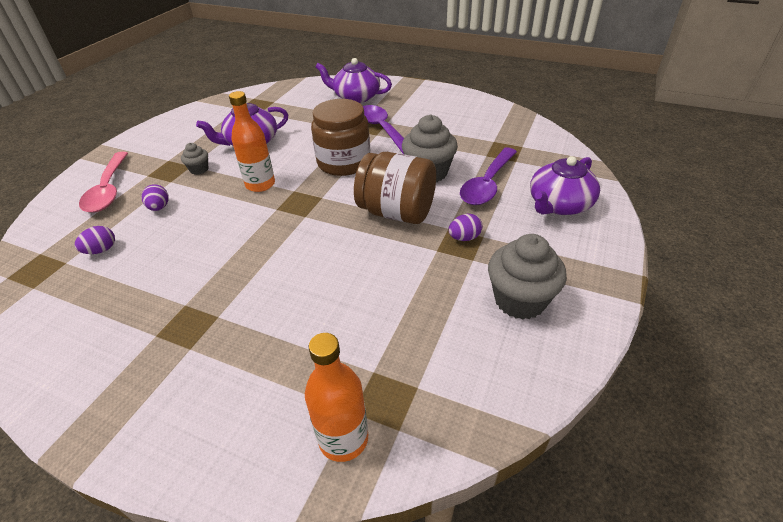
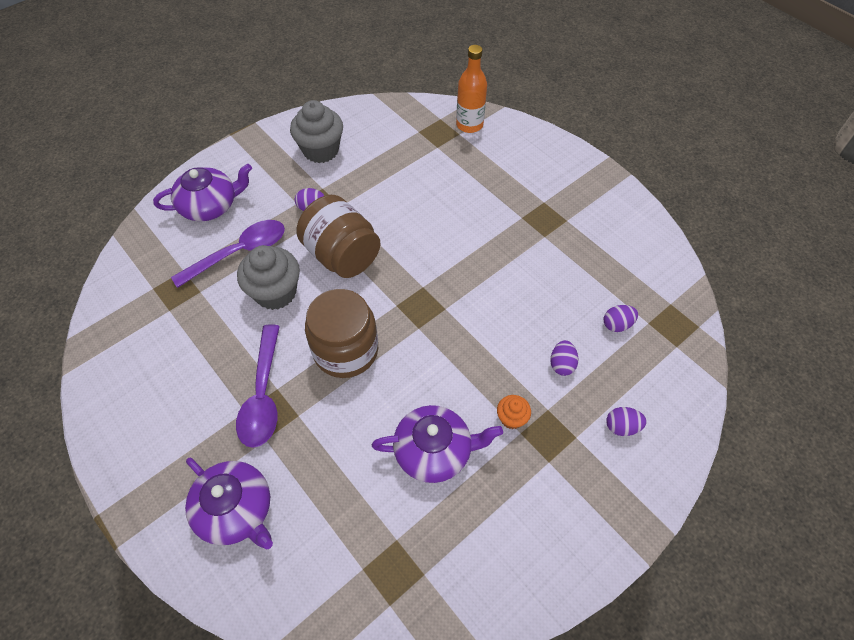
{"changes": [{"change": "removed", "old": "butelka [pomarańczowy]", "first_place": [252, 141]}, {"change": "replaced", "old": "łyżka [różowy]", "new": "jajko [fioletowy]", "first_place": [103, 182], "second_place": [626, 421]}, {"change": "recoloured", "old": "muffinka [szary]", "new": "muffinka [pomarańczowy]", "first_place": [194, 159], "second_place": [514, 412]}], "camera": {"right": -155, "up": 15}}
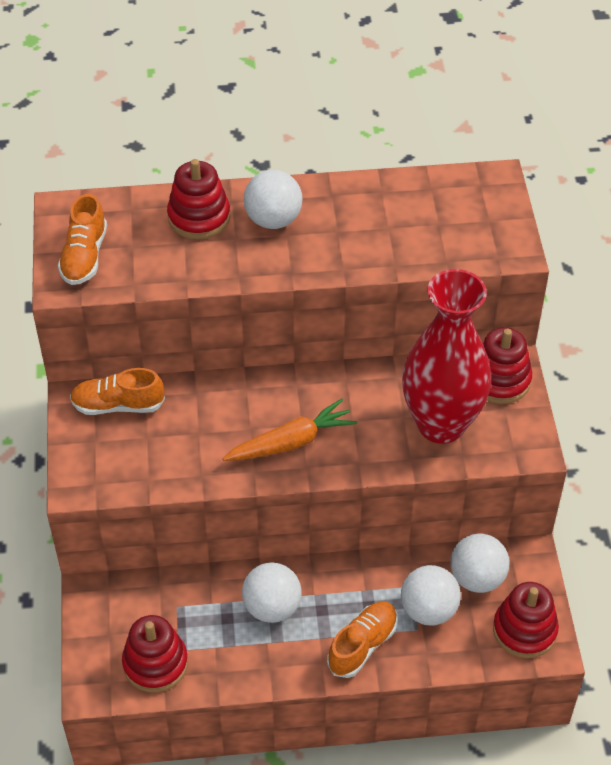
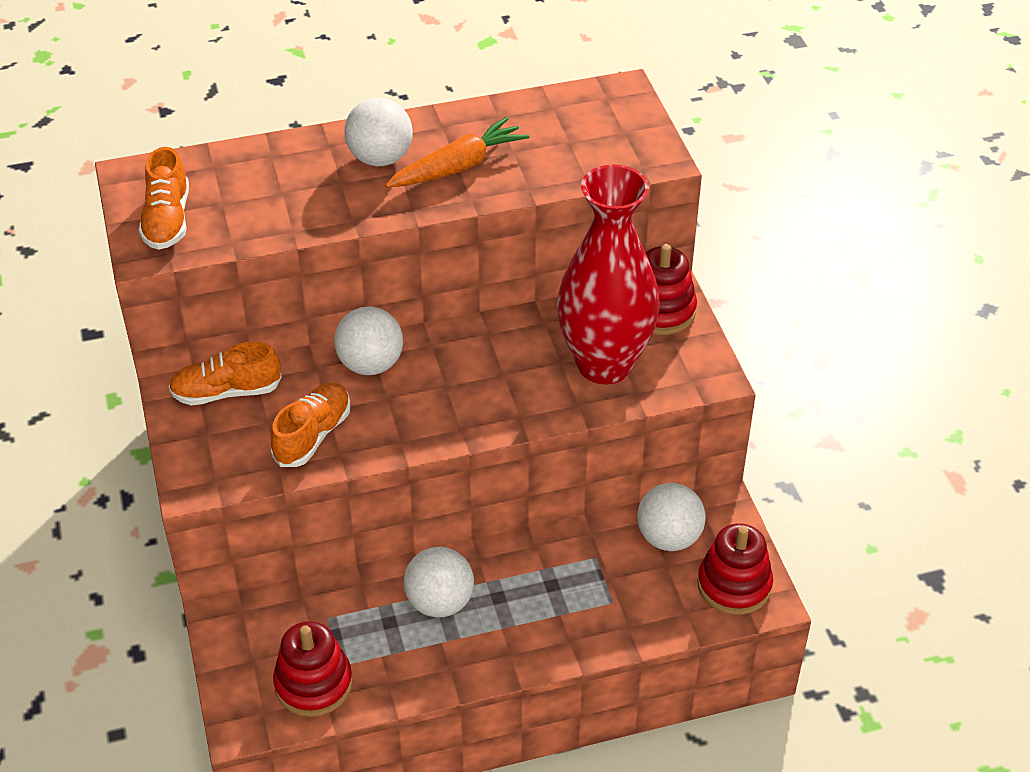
{"changes": [{"change": "removed", "old": "zabawka nakładanka [czerwony]", "first_place": [198, 199]}, {"change": "moved", "old": "marchewka [pomarańczowy]", "first_place": [289, 430], "second_place": [457, 152]}, {"change": "moved", "old": "but [pomarańczowy]", "first_place": [362, 639], "second_place": [311, 425]}, {"change": "moved", "old": "piłka [biały]", "first_place": [431, 595], "second_place": [368, 340]}], "camera": {"right": -10, "up": -5}}
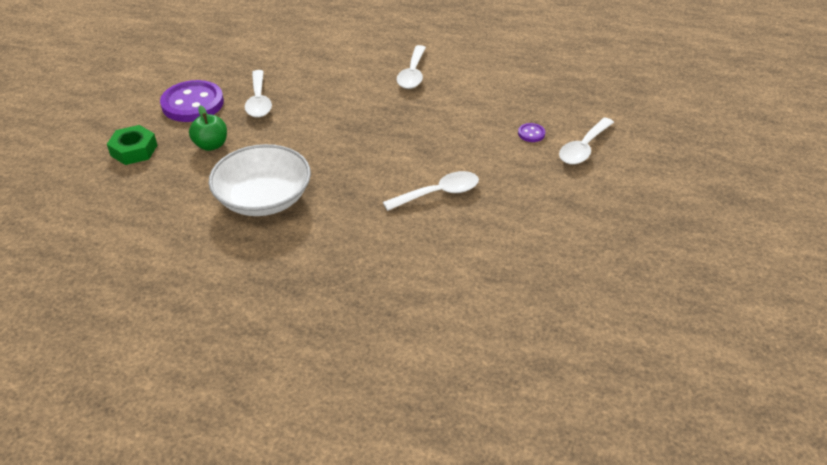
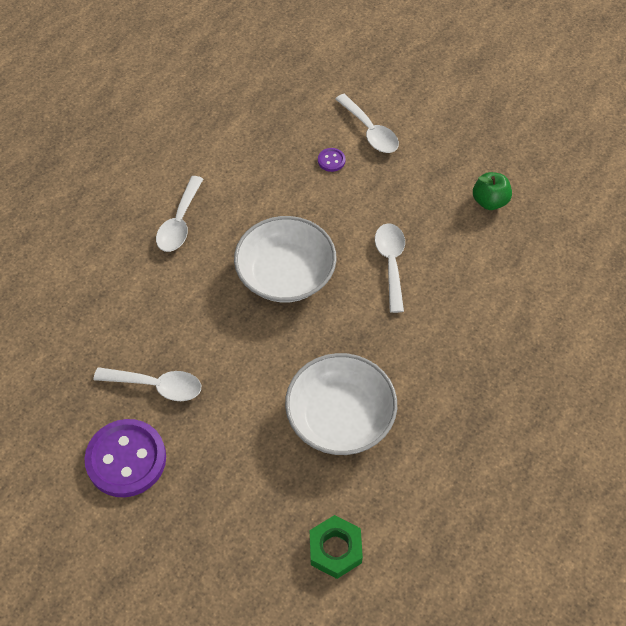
{"changes": [{"change": "added", "new": "miska [biały]", "second_place": [285, 259]}, {"change": "moved", "old": "nakrętka [zielony]", "first_place": [132, 145], "second_place": [336, 547]}, {"change": "moved", "old": "jabłko [zielony]", "first_place": [208, 128], "second_place": [492, 191]}, {"change": "turned", "old": "łyżka [biały]", "first_place": [411, 67], "second_place": [179, 214], "degrees": 75}], "camera": {"right": -70, "up": 15}}
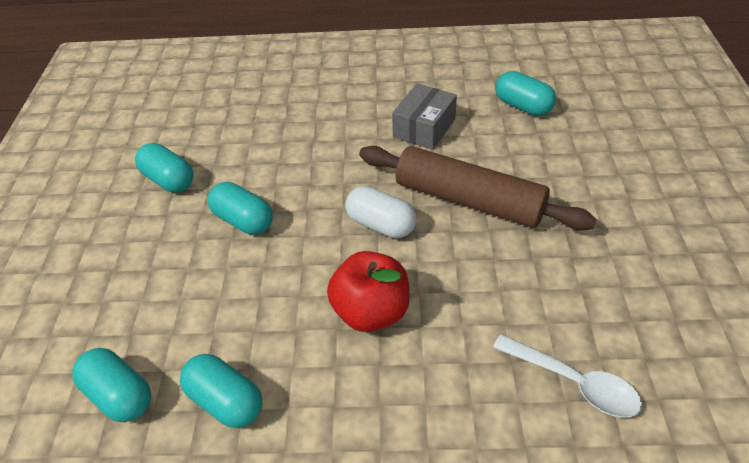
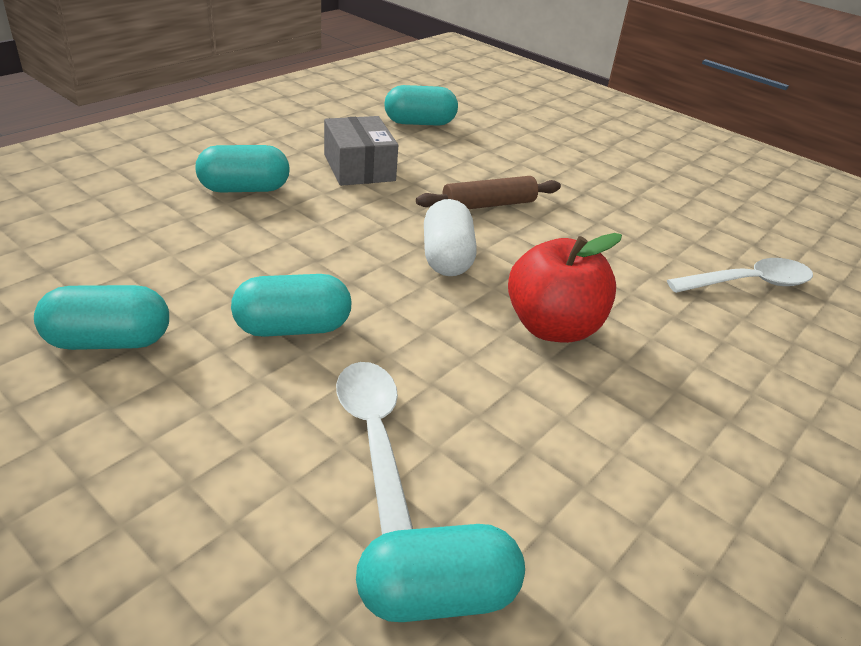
{"changes": [{"change": "added", "new": "łyżka [biały]", "second_place": [374, 448]}, {"change": "moved", "old": "kapsułka [turkusowy]", "first_place": [221, 391], "second_place": [242, 168]}, {"change": "turned", "old": "kapsułka [biały]", "first_place": [380, 212], "second_place": [450, 237], "degrees": -75}, {"change": "resized", "old": "wałek do ciasta [brązowy]", "first_place": [478, 188], "second_place": [488, 192], "factor": 0.54}], "camera": {"right": -55, "up": -10}}
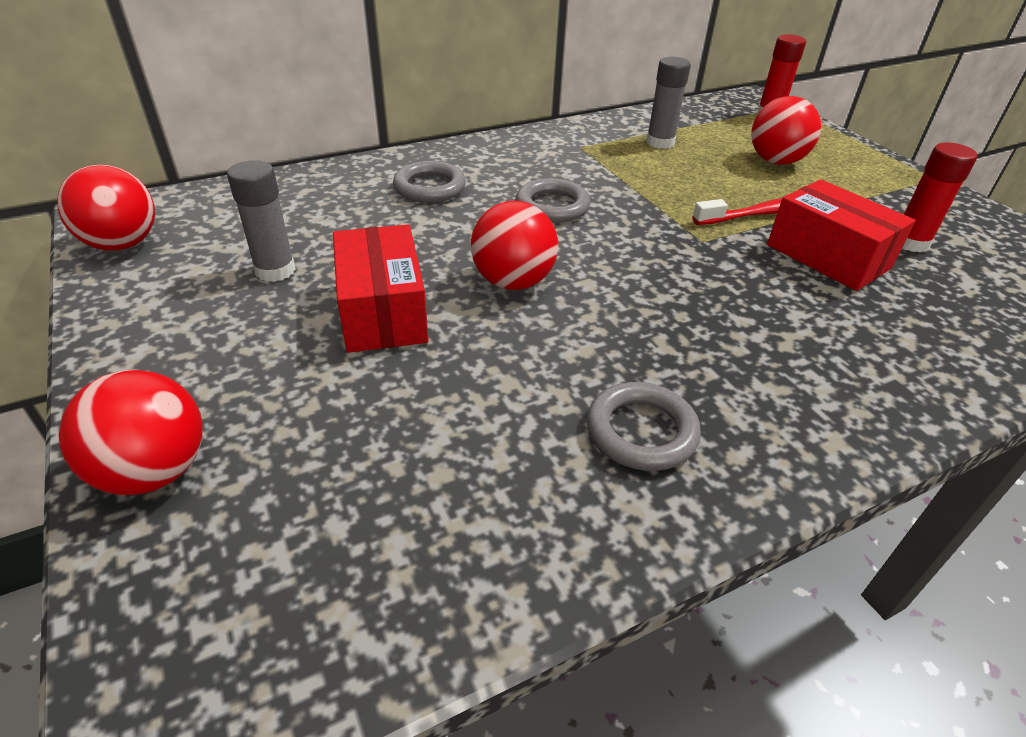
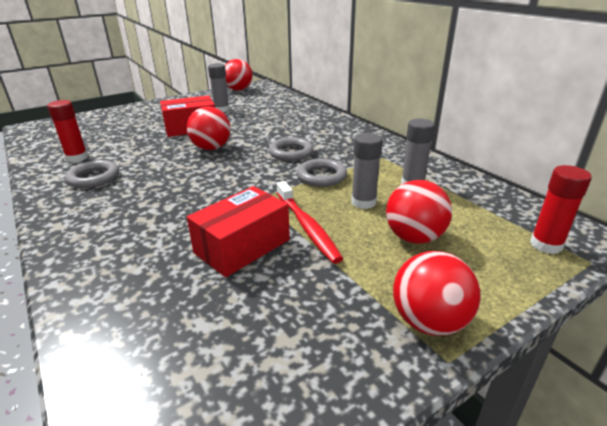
{"changes": [{"change": "added", "new": "klej w sztyfcie [szary]", "second_place": [367, 171]}, {"change": "moved", "old": "piłka [czerwony]", "first_place": [131, 432], "second_place": [437, 293]}, {"change": "moved", "old": "pierścień [szary]", "first_place": [429, 182], "second_place": [322, 172]}, {"change": "moved", "old": "klej w sztyfcie [czerwony]", "first_place": [940, 197], "second_place": [67, 131]}], "camera": {"right": 85, "up": -10}}
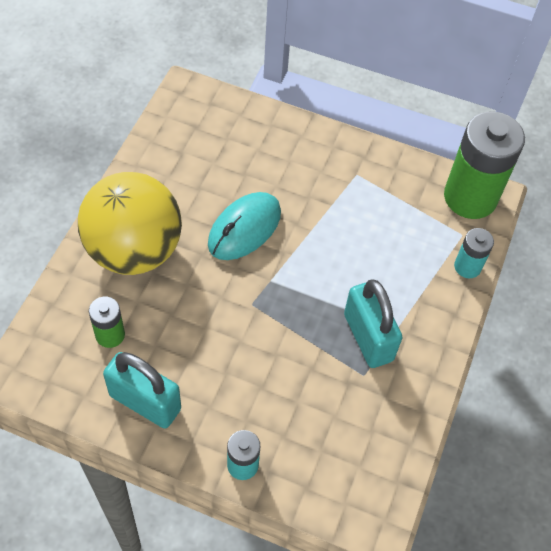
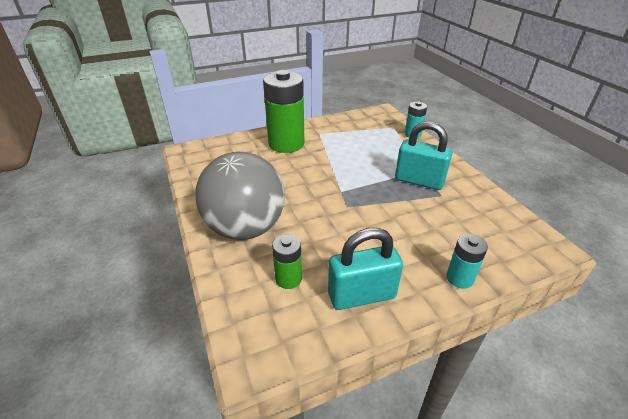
{"changes": [{"change": "removed", "old": "myszka [turkusowy]", "first_place": [244, 226]}, {"change": "moved", "old": "bateria [zielony]", "first_place": [484, 165], "second_place": [283, 111]}, {"change": "recoloured", "old": "piłka [żółty]", "new": "piłka [szary]", "first_place": [130, 223], "second_place": [240, 196]}], "camera": {"right": -40, "up": -20}}
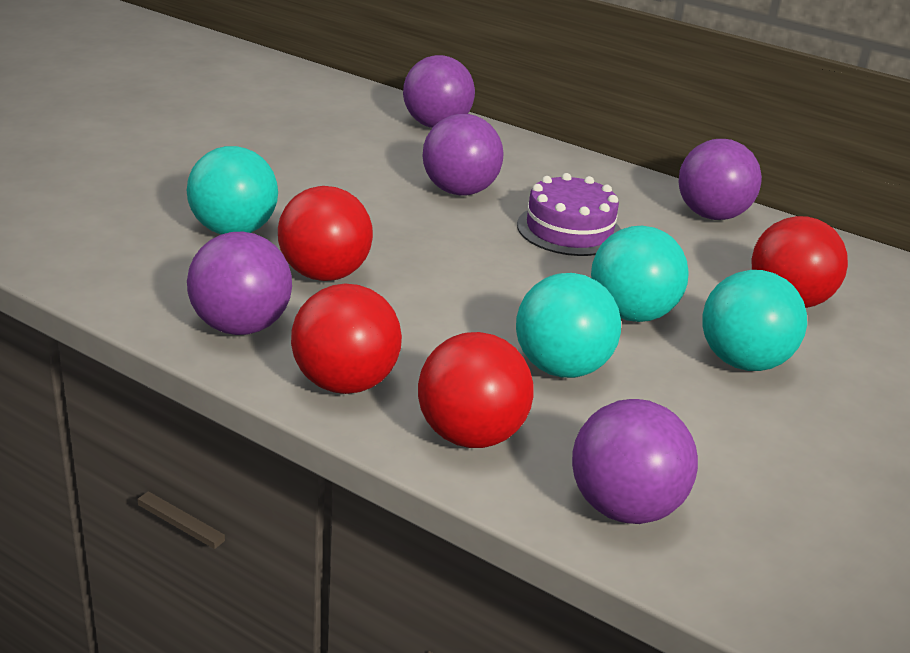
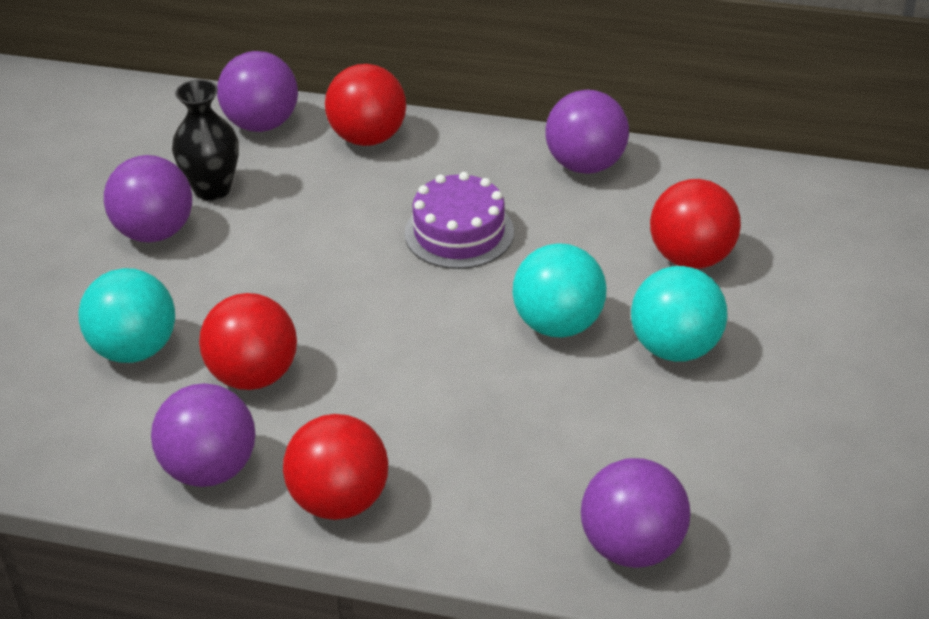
{"changes": [{"change": "removed", "old": "piłka [turkusowy]", "first_place": [568, 325]}, {"change": "added", "new": "wazon [czarny]", "second_place": [205, 140]}, {"change": "moved", "old": "piłka [czerwony]", "first_place": [476, 390], "second_place": [365, 105]}, {"change": "moved", "old": "piłka [fioletowy]", "first_place": [463, 154], "second_place": [148, 199]}], "camera": {"right": -15, "up": 10}}
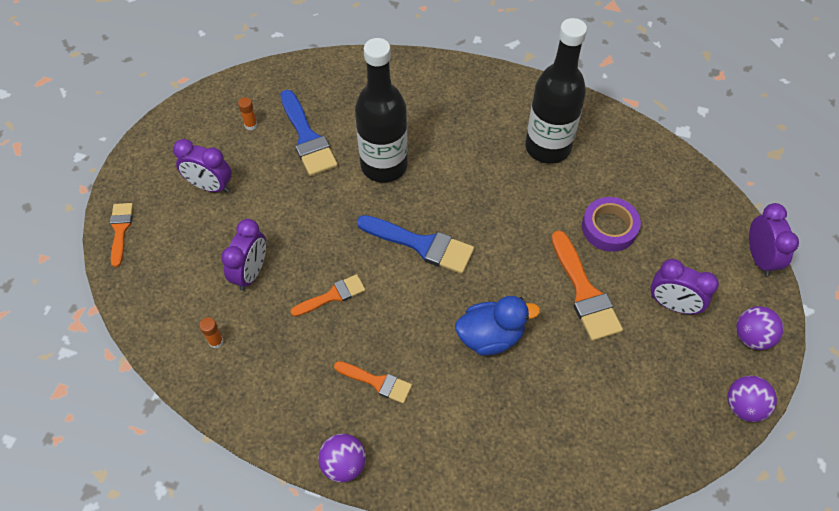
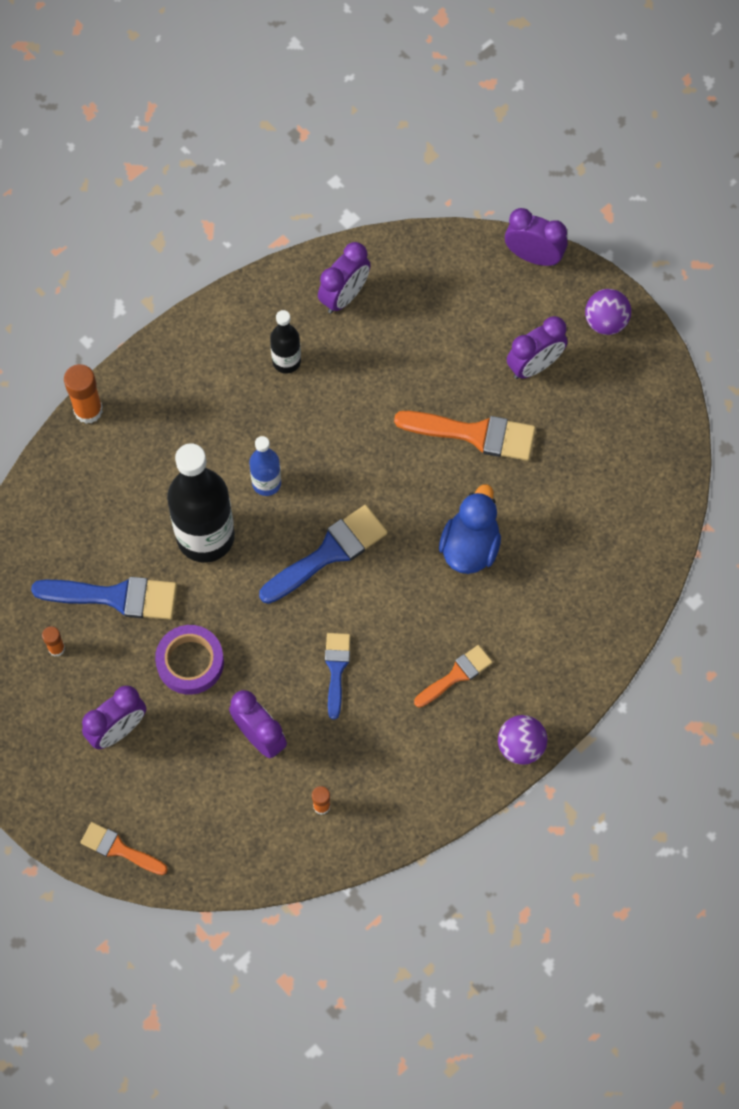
{"changes": [{"change": "removed", "old": "piłka [fioletowy]", "first_place": [752, 399]}, {"change": "added", "new": "klej w sztyfcie [pomarańczowy]", "second_place": [83, 394]}, {"change": "added", "new": "butelka [niebieski]", "second_place": [265, 466]}, {"change": "added", "new": "budzik [fioletowy]", "second_place": [344, 277]}, {"change": "moved", "old": "taśma klejąca [fioletowy]", "first_place": [611, 224], "second_place": [189, 660]}, {"change": "recoloured", "old": "pędzel [pomarańczowy]", "new": "pędzel [niebieski]", "first_place": [327, 295], "second_place": [337, 676]}, {"change": "resized", "old": "butelka [czarny]", "first_place": [556, 91], "second_place": [285, 342], "factor": 0.51}], "camera": {"right": -60, "up": 10}}
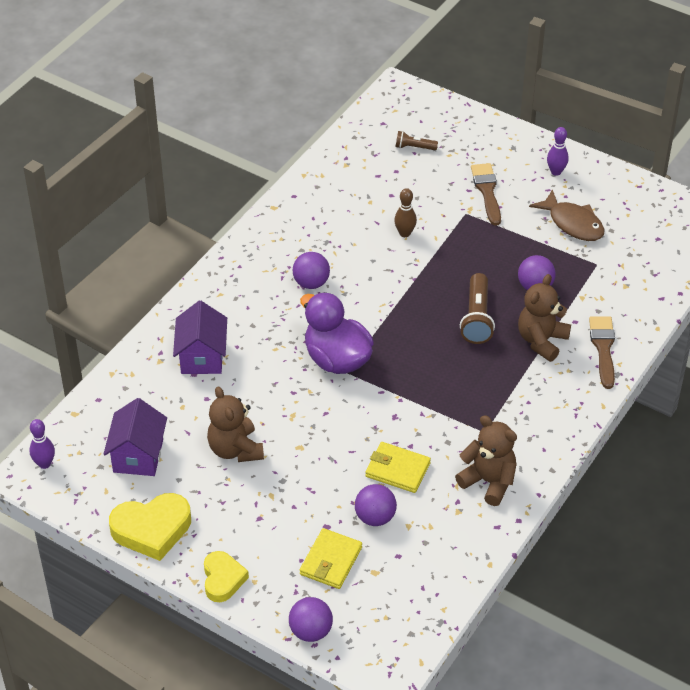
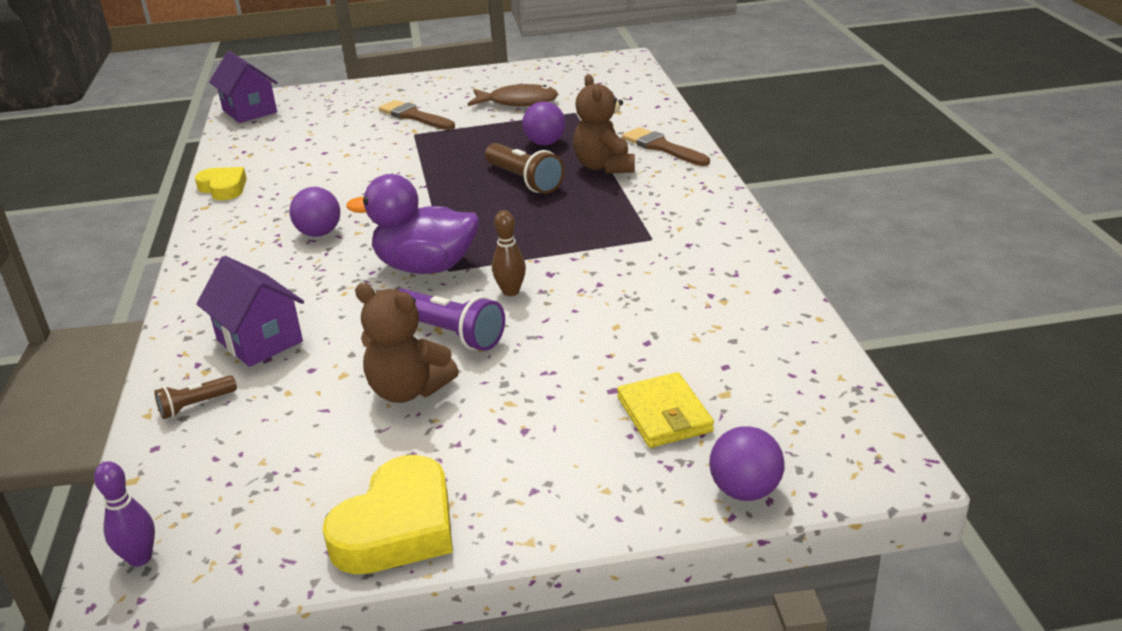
{"changes": [{"change": "removed", "old": "piłka [fioletowy]", "first_place": [376, 505]}, {"change": "removed", "old": "portfel [żółty]", "first_place": [398, 467]}, {"change": "removed", "old": "miś [brązowy]", "first_place": [486, 460]}, {"change": "removed", "old": "kręgiel [fioletowy]", "first_place": [558, 151]}, {"change": "added", "new": "latarka [fioletowy]", "second_place": [451, 319]}, {"change": "moved", "old": "domek [fioletowy]", "first_place": [135, 437], "second_place": [243, 87]}, {"change": "moved", "old": "serce [żółty]", "first_place": [226, 576], "second_place": [221, 183]}, {"change": "moved", "old": "kręgiel [brązowy]", "first_place": [405, 212], "second_place": [509, 253]}, {"change": "moved", "old": "latarka [brązowy]", "first_place": [417, 140], "second_place": [195, 397]}], "camera": {"right": -40, "up": -15}}
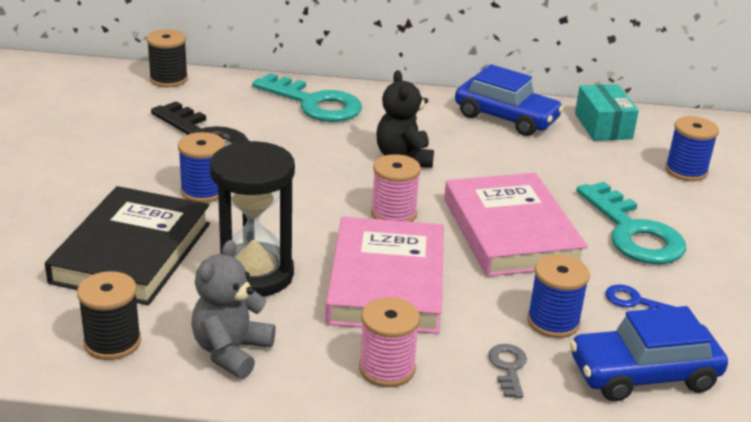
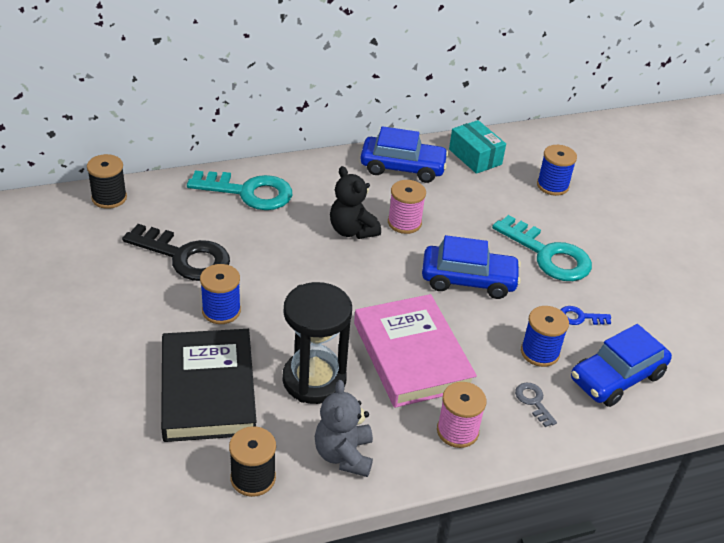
{"changes": [{"change": "moved", "old": "szpulka [różowy]", "first_place": [396, 188], "second_place": [407, 207]}, {"change": "replaced", "old": "książka [różowy]", "new": "samochód [niebieski]", "first_place": [516, 225], "second_place": [471, 267]}], "camera": {"right": -25, "up": 10}}
